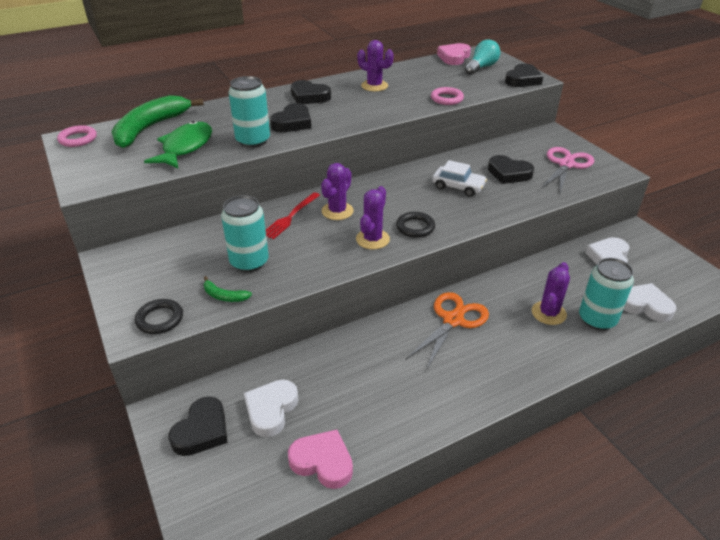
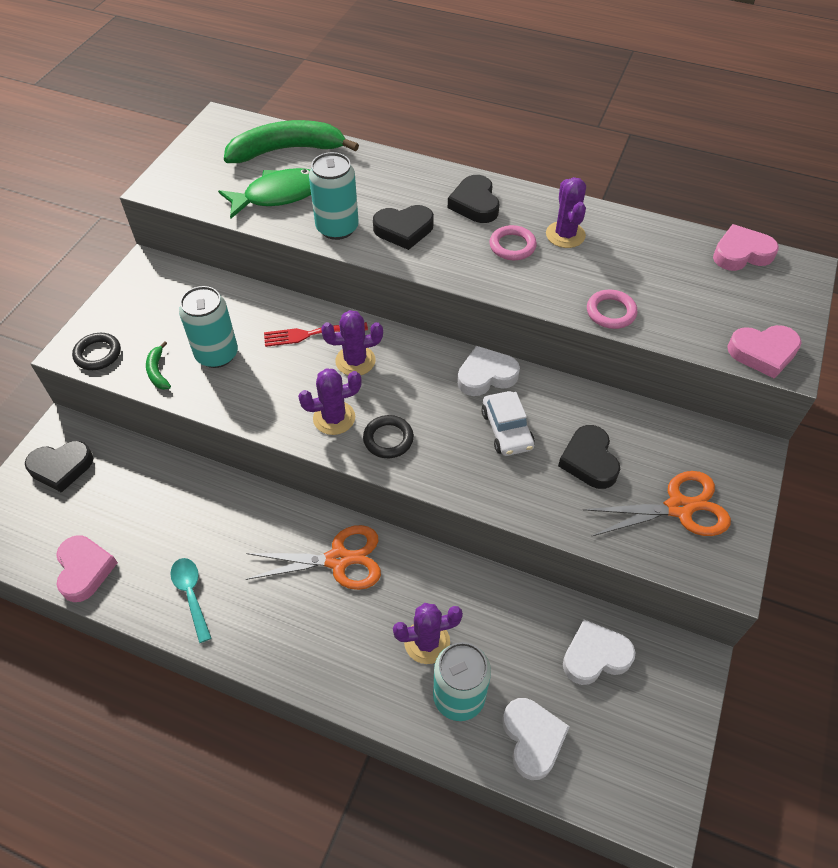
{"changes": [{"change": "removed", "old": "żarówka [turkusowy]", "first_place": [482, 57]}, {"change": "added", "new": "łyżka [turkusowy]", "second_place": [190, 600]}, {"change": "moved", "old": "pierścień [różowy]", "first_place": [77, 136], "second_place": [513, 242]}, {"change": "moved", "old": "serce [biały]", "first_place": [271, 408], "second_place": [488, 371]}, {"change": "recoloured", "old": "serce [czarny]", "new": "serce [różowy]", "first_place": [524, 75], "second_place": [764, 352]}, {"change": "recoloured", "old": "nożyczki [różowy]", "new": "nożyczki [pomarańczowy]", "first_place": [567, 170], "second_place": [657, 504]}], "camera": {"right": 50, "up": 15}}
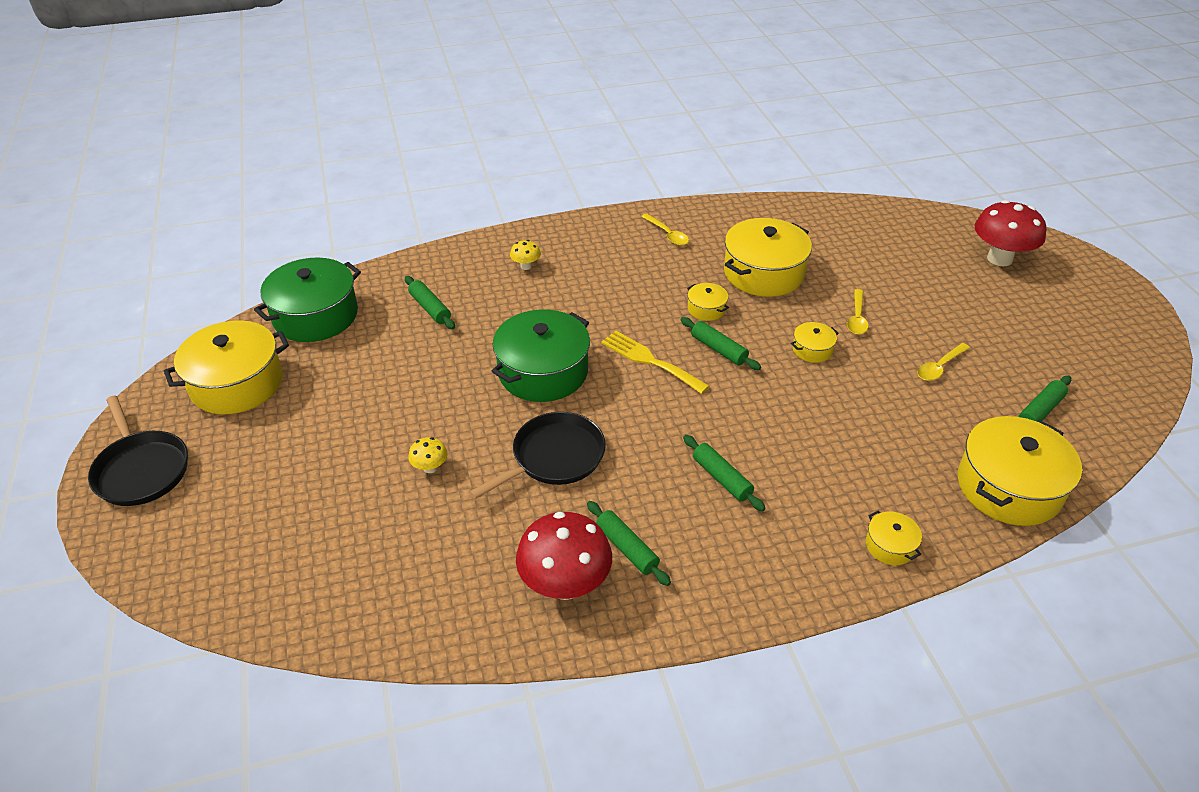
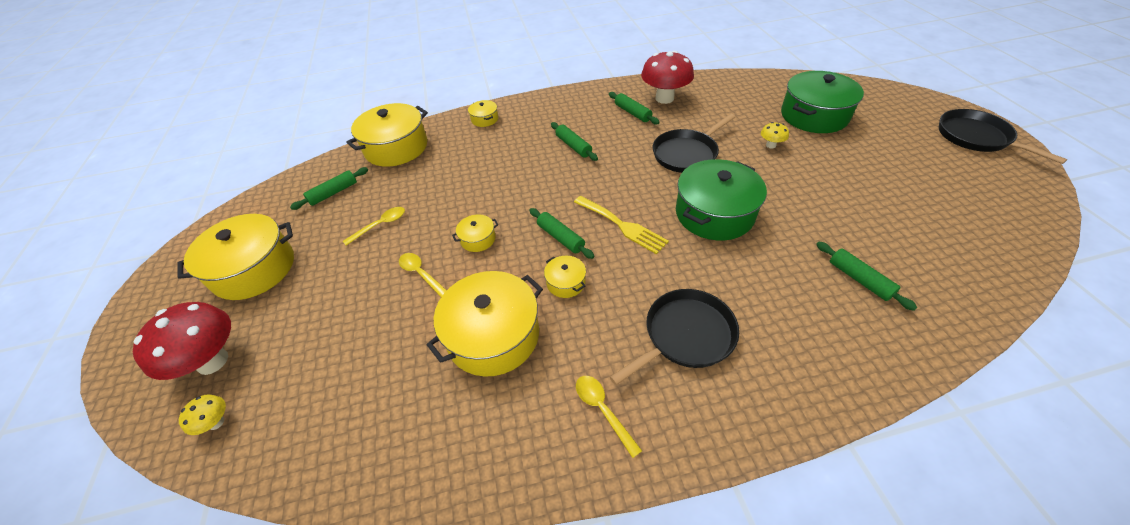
{"changes": [{"change": "added", "new": "patelnia [czarny]", "second_place": [674, 337]}, {"change": "moved", "old": "garnek [żółty]", "first_place": [226, 367], "second_place": [235, 257]}, {"change": "moved", "old": "garnek [zielony]", "first_place": [307, 299], "second_place": [822, 102]}, {"change": "moved", "old": "grzyb [żółty]", "first_place": [525, 255], "second_place": [202, 414]}, {"change": "turned", "old": "łyżka [żółty]", "first_place": [857, 312], "second_place": [423, 275], "degrees": -60}], "camera": {"right": -175, "up": 5}}
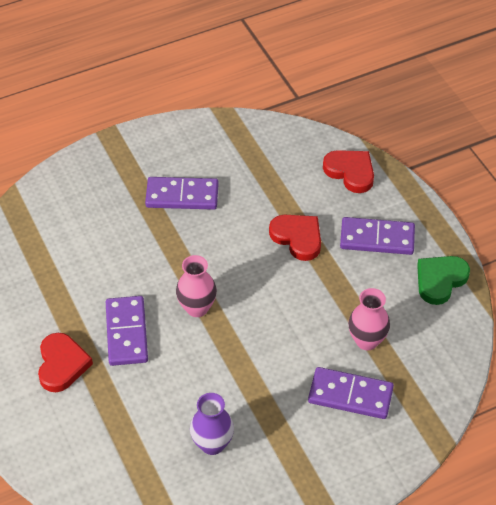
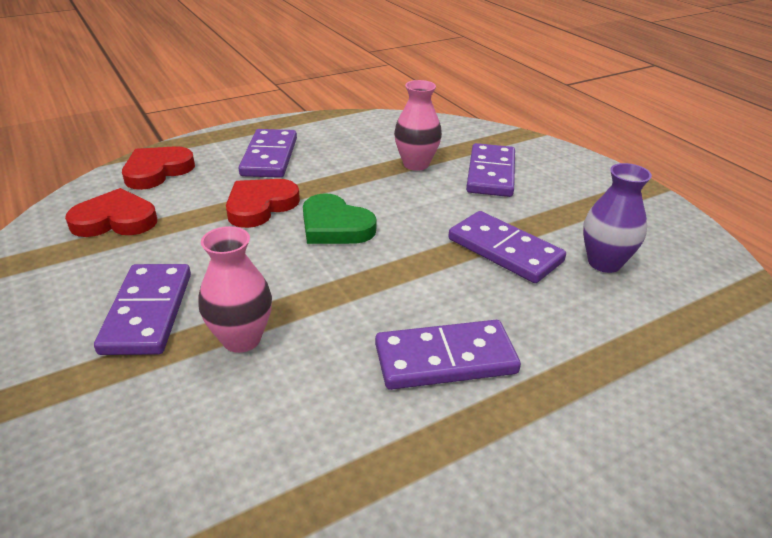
{"changes": [{"change": "added", "new": "kostka domina [fioletowy]", "second_place": [507, 247]}, {"change": "moved", "old": "serce [czerwony]", "first_place": [65, 362], "second_place": [111, 212]}, {"change": "moved", "old": "wazon [różowy]", "first_place": [196, 286], "second_place": [235, 289]}, {"change": "moved", "old": "serce [zielony]", "first_place": [443, 280], "second_place": [340, 218]}], "camera": {"right": -95, "up": -15}}
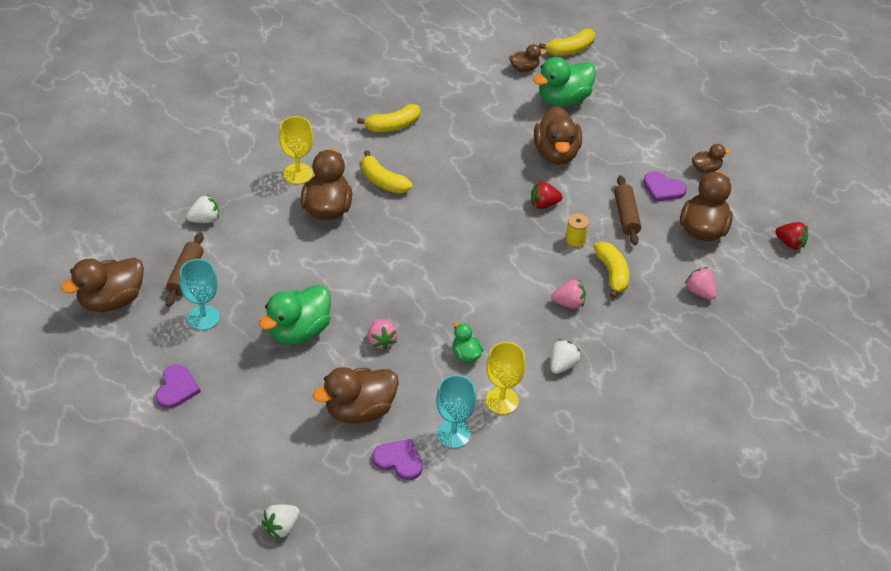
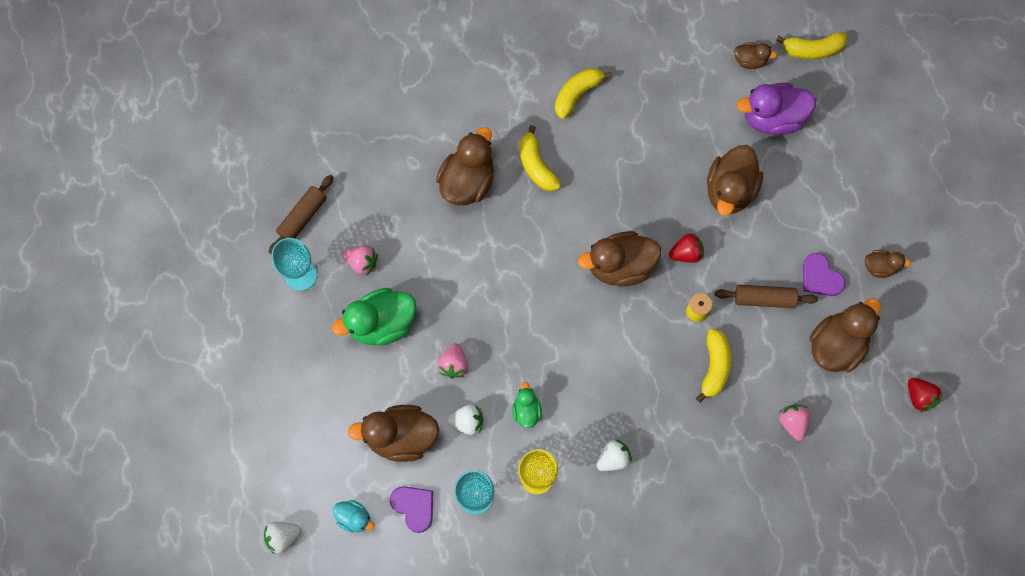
{"changes": [{"change": "removed", "old": "serce [fioletowy]", "first_place": [178, 387]}, {"change": "removed", "old": "kielich [żółty]", "first_place": [296, 150]}, {"change": "added", "new": "kaczka [turkusowy]", "second_place": [354, 516]}, {"change": "moved", "old": "kaczka [brązowy]", "first_place": [102, 284], "second_place": [619, 259]}, {"change": "moved", "old": "truskawka [biały]", "first_place": [202, 209], "second_place": [465, 419]}, {"change": "moved", "old": "truskawka [różowy]", "first_place": [568, 294], "second_place": [360, 260]}, {"change": "recoloured", "old": "kaczka [zielony]", "new": "kaczka [fioletowy]", "first_place": [564, 81], "second_place": [776, 109]}, {"change": "turned", "old": "banan [żółty]", "first_place": [388, 118], "second_place": [583, 93], "degrees": 135}, {"change": "turned", "old": "truskawka [czerwony]", "first_place": [547, 195], "second_place": [686, 248], "degrees": 150}, {"change": "turned", "old": "wałek do ciasta [brązowy]", "first_place": [627, 210], "second_place": [766, 296], "degrees": 75}], "camera": {"right": 25, "up": 25}}
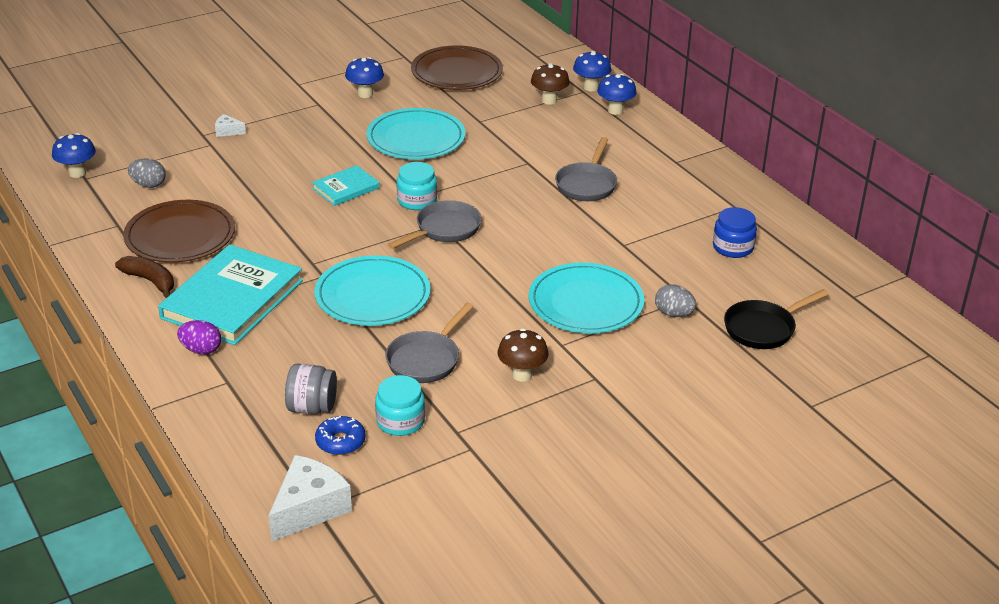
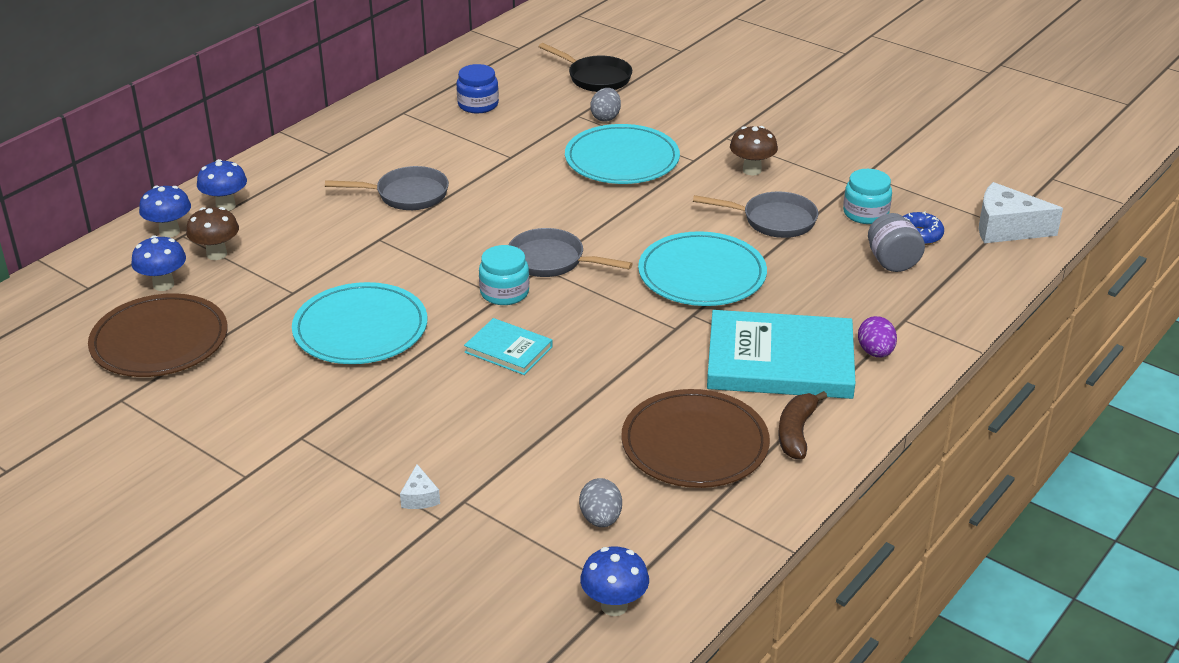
{"changes": [{"change": "moved", "old": "grzyb [niebieski]", "first_place": [364, 77], "second_place": [158, 263]}], "camera": {"right": -110, "up": 0}}
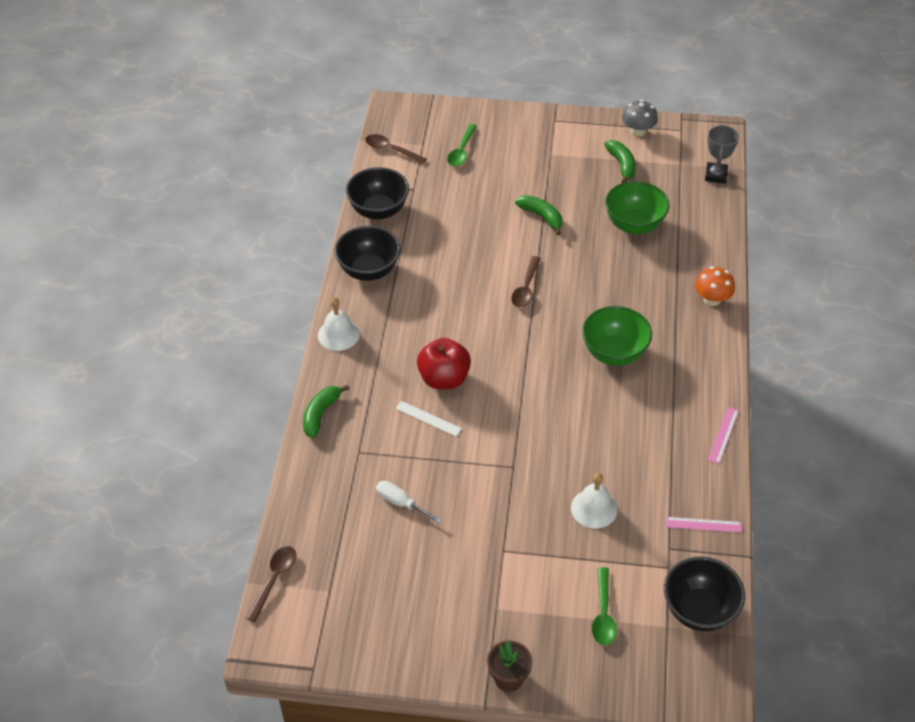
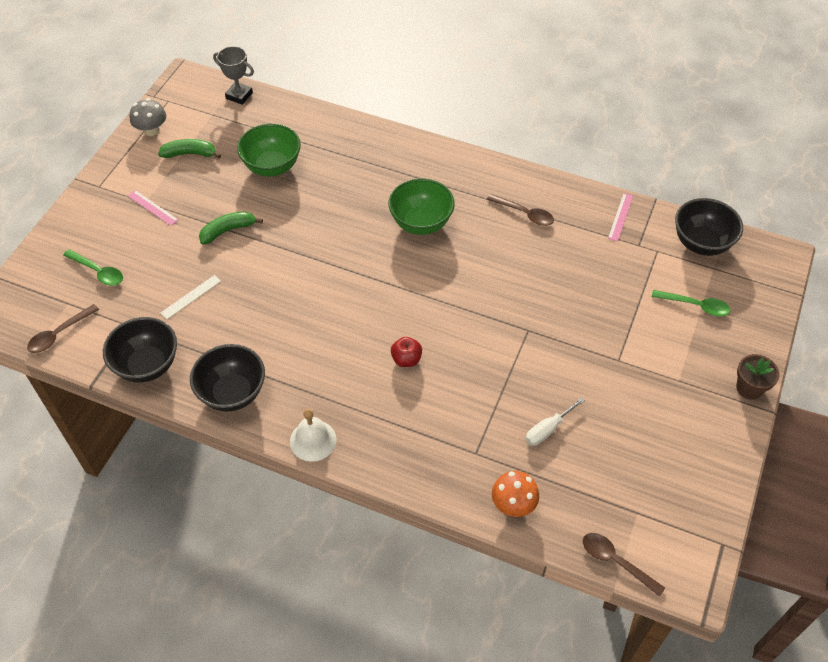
{"changes": [{"change": "removed", "old": "banan [zielony]", "first_place": [326, 411]}, {"change": "removed", "old": "dzwonek [biały]", "first_place": [594, 501]}, {"change": "moved", "old": "linijka [biały]", "first_place": [428, 418], "second_place": [191, 297]}, {"change": "moved", "old": "łyżka [brązowy]", "first_place": [526, 282], "second_place": [520, 210]}, {"change": "moved", "old": "grzyb [pomarańczowy]", "first_place": [715, 286], "second_place": [515, 494]}, {"change": "moved", "old": "linijka [różowy]", "first_place": [723, 435], "second_place": [153, 208]}, {"change": "resized", "old": "jabłko [czerwony]", "first_place": [444, 364], "second_place": [406, 352], "factor": 0.58}], "camera": {"right": -75, "up": 5}}
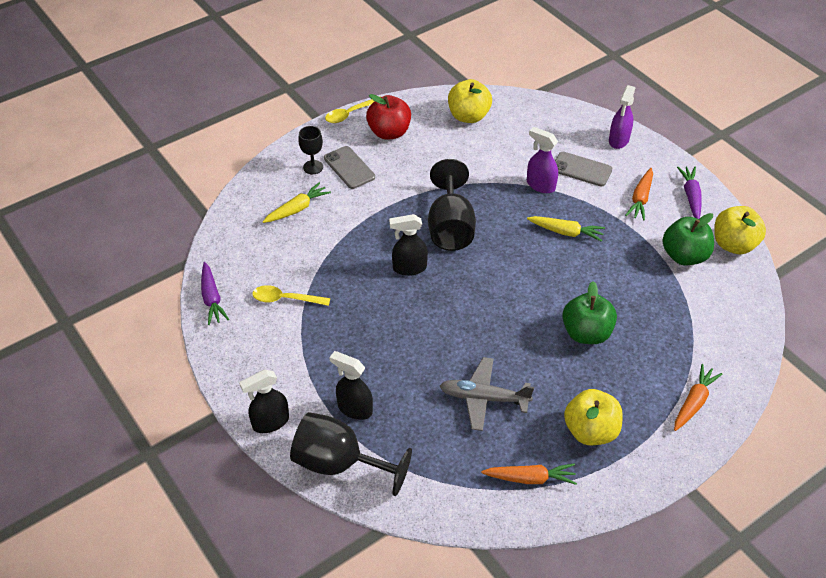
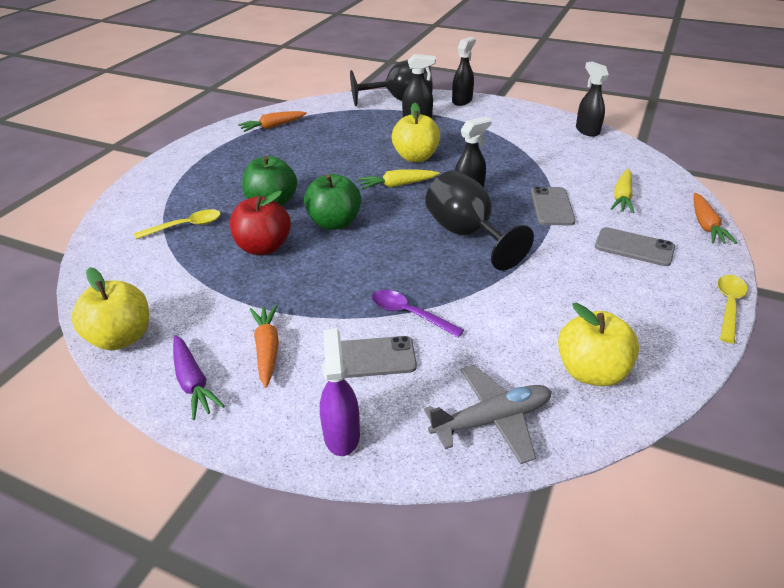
{"changes": [{"change": "removed", "old": "kielich [czarny]", "first_place": [310, 150]}, {"change": "added", "new": "telefon [szary]", "second_place": [553, 206]}, {"change": "moved", "old": "łyżka [żółty]", "first_place": [291, 295], "second_place": [177, 224]}, {"change": "moved", "old": "jabłko [czerwony]", "first_place": [388, 117], "second_place": [260, 223]}, {"change": "moved", "old": "samolot [szary]", "first_place": [487, 394], "second_place": [488, 414]}, {"change": "moved", "old": "marchewka [żółty]", "first_place": [566, 229], "second_place": [399, 179]}, {"change": "moved", "old": "jabłko [żółty]", "first_place": [593, 417], "second_place": [416, 132]}, {"change": "moved", "old": "jabłko [zielony]", "first_place": [688, 239], "second_place": [332, 202]}, {"change": "moved", "old": "marchewka [pomarańczowy]", "first_place": [698, 397], "second_place": [715, 218]}, {"change": "replaced", "old": "marchewka [fioletowy]", "new": "spryskiwacz [czarny]", "first_place": [215, 293], "second_place": [592, 99]}, {"change": "replaced", "old": "spryskiwacz [fioletowy]", "new": "łyżka [fioletowy]", "first_place": [542, 160], "second_place": [418, 314]}], "camera": {"right": 150, "up": -10}}
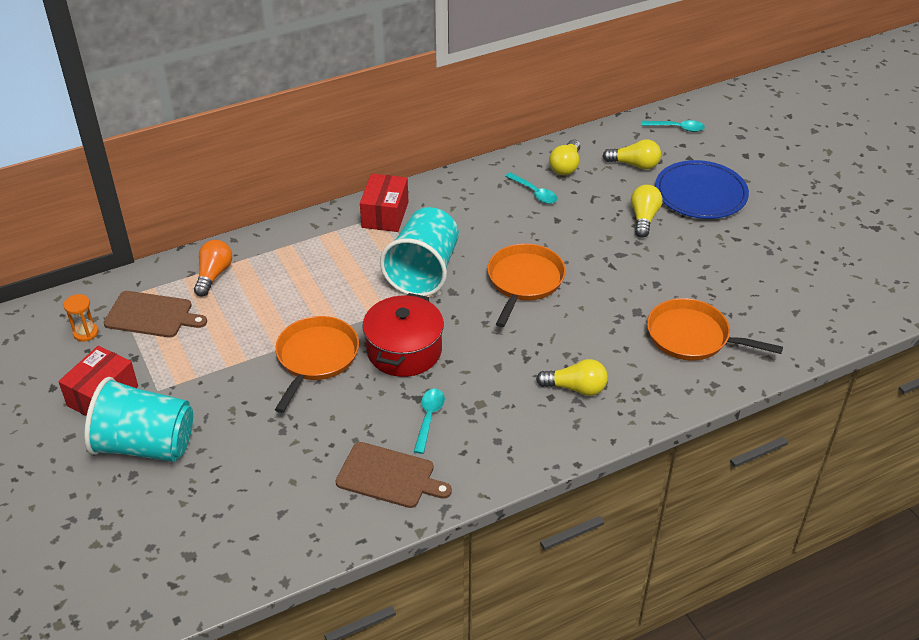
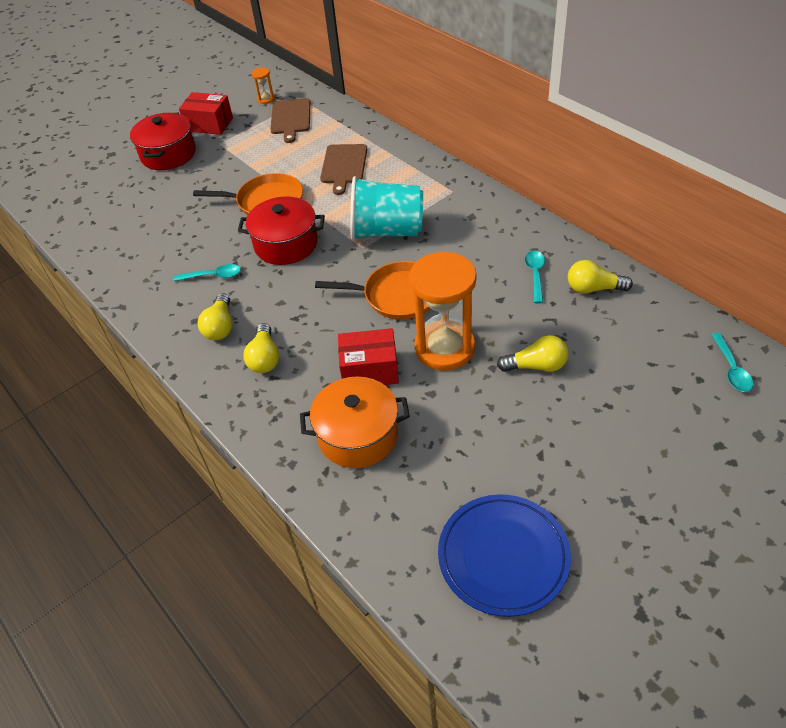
{"changes": [{"change": "removed", "old": "żarówka [pomarańczowy]", "first_place": [213, 268]}, {"change": "added", "new": "klepsydra [pomarańczowy]", "second_place": [443, 311]}, {"change": "moved", "old": "deska do krojenia [brązowy]", "first_place": [394, 475], "second_place": [343, 169]}, {"change": "moved", "old": "pudełko [czerwony]", "first_place": [384, 203], "second_place": [368, 356]}, {"change": "moved", "old": "żarówka [żółty]", "first_place": [632, 154], "second_place": [215, 316]}, {"change": "moved", "old": "talerz [niebieski]", "first_place": [702, 189], "second_place": [504, 555]}, {"change": "replaced", "old": "szklanka [turkusowy]", "new": "garnek [czerwony]", "first_place": [138, 419], "second_place": [163, 141]}, {"change": "replaced", "old": "patelnia [pomarańczowy]", "new": "garnek [pomarańczowy]", "first_place": [715, 329], "second_place": [355, 422]}, {"change": "turned", "old": "łyżka [turkusowy]", "first_place": [531, 188], "second_place": [535, 277], "degrees": 150}], "camera": {"right": 80, "up": 5}}
